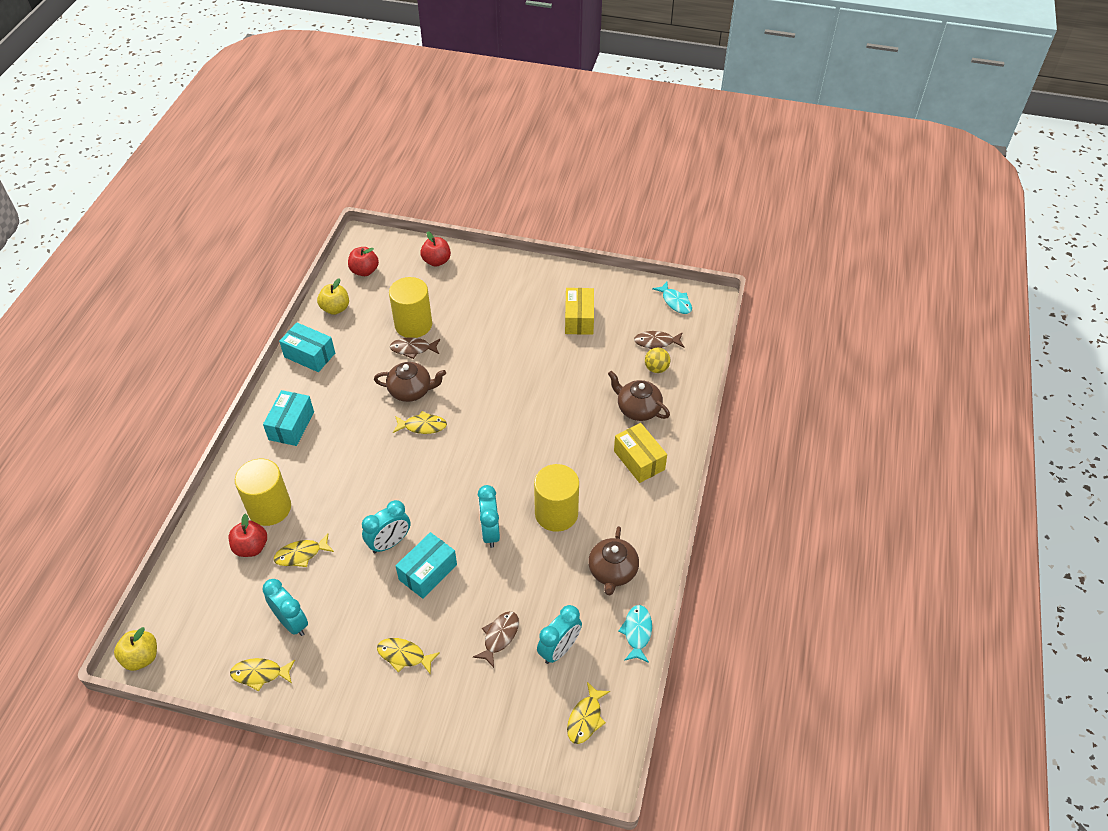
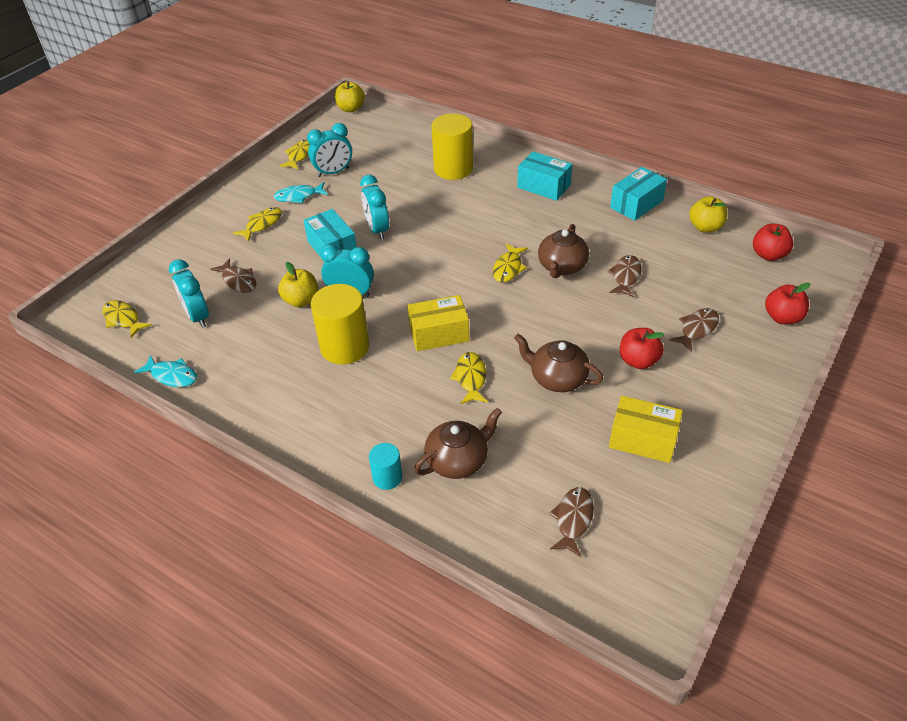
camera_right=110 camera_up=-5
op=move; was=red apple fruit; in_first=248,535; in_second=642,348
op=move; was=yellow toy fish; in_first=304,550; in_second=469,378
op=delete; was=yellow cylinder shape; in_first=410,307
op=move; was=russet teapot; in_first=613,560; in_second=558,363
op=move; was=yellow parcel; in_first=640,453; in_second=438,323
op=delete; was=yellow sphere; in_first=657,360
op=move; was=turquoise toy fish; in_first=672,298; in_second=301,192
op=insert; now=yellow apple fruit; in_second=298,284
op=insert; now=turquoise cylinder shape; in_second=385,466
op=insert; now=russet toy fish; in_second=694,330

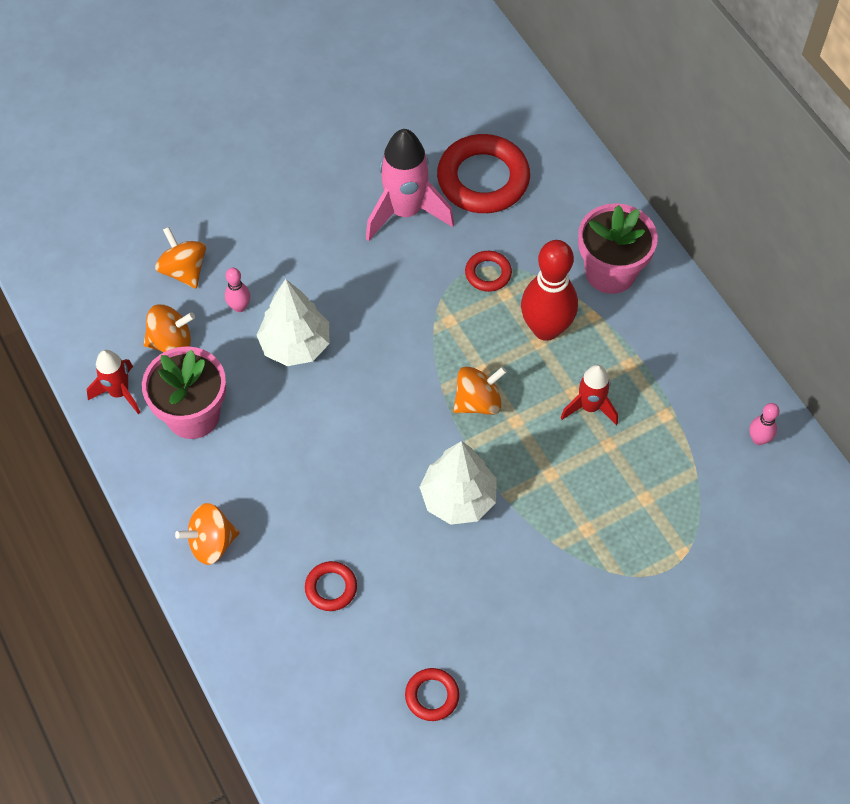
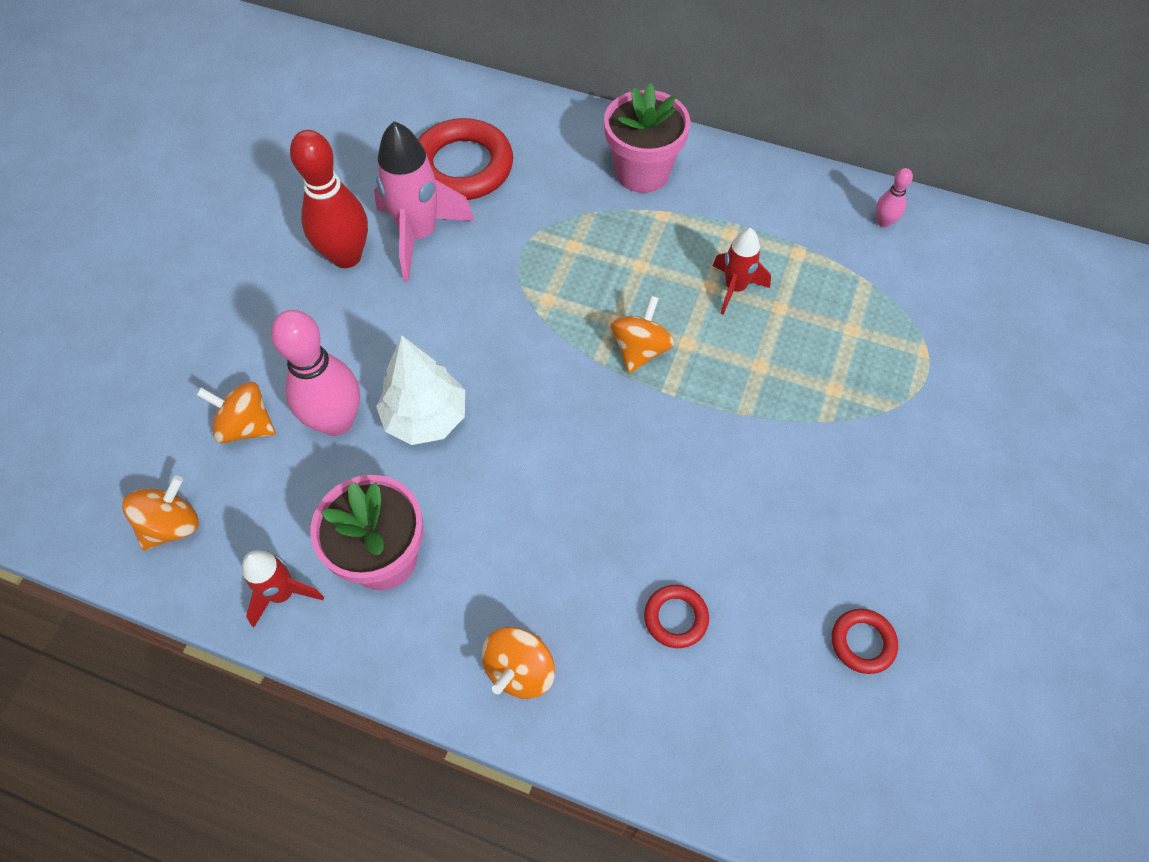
camera_right=-40 camera_up=0
op=move; was=bright orange whirligig; in_first=169,328; in_second=160,513
op=resize; was=pink bowling pin; in_first=237,290; in_second=315,373; ratio=2.18
op=delete; was=pure white fir tree; in_first=458,483
op=delete; was=red hoop; in_first=488,271
op=move; was=red bowling pin; in_first=549,290; in_second=329,199

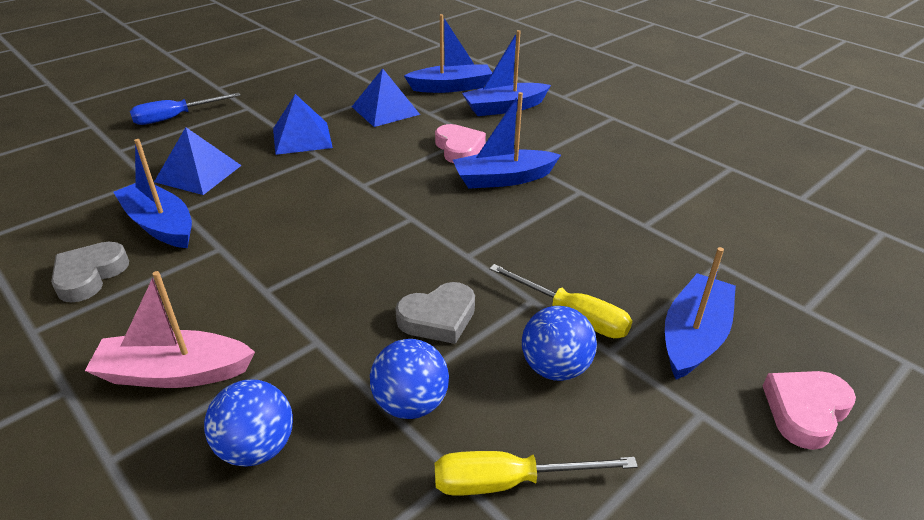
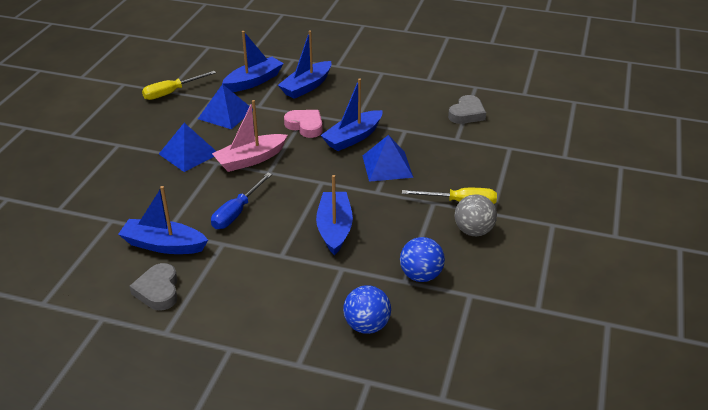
camera_right=-30 camera_up=0
op=move; was=pink boat; in_first=170,329; in_second=250,136
op=move; was=cobalt hand screwdriver; in_first=185,109; in_second=241,201
op=move; was=cobalt pyramid; in_first=198,161; in_second=388,158
op=move; was=grey love heart; in_first=435,313; in_second=467,109
op=move; was=yellow hand screwdriver; in_first=536,473; in_second=179,85
op=recolor; was=cobalt sphere; now=grey sphere; in_first=559,343; in_second=476,215
op=move; was=cobalt boat; in_first=700,313; in_second=334,215
op=delete; was=pink love heart; in_first=809,410

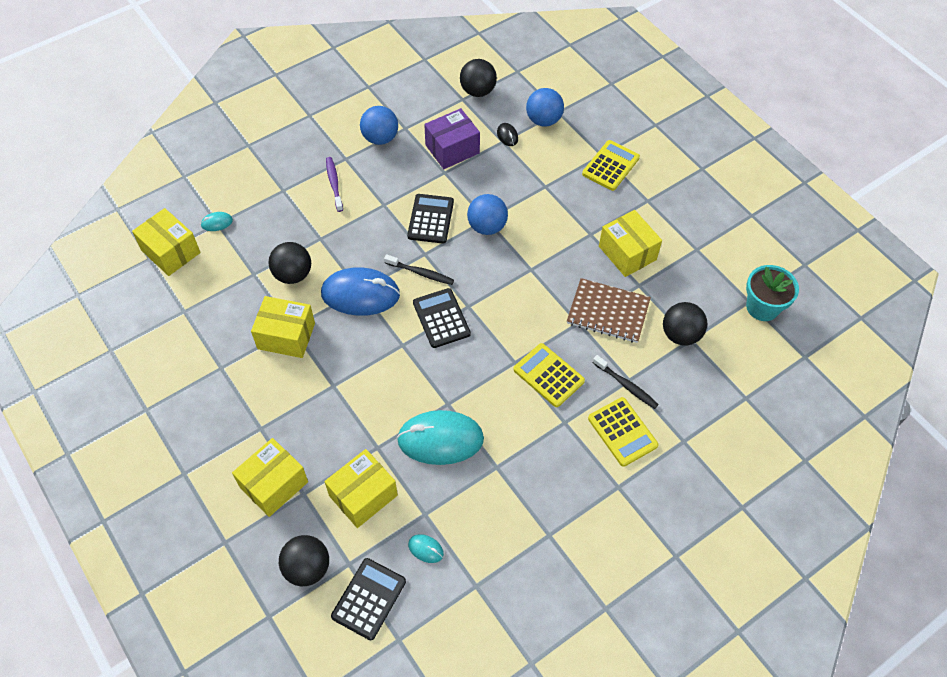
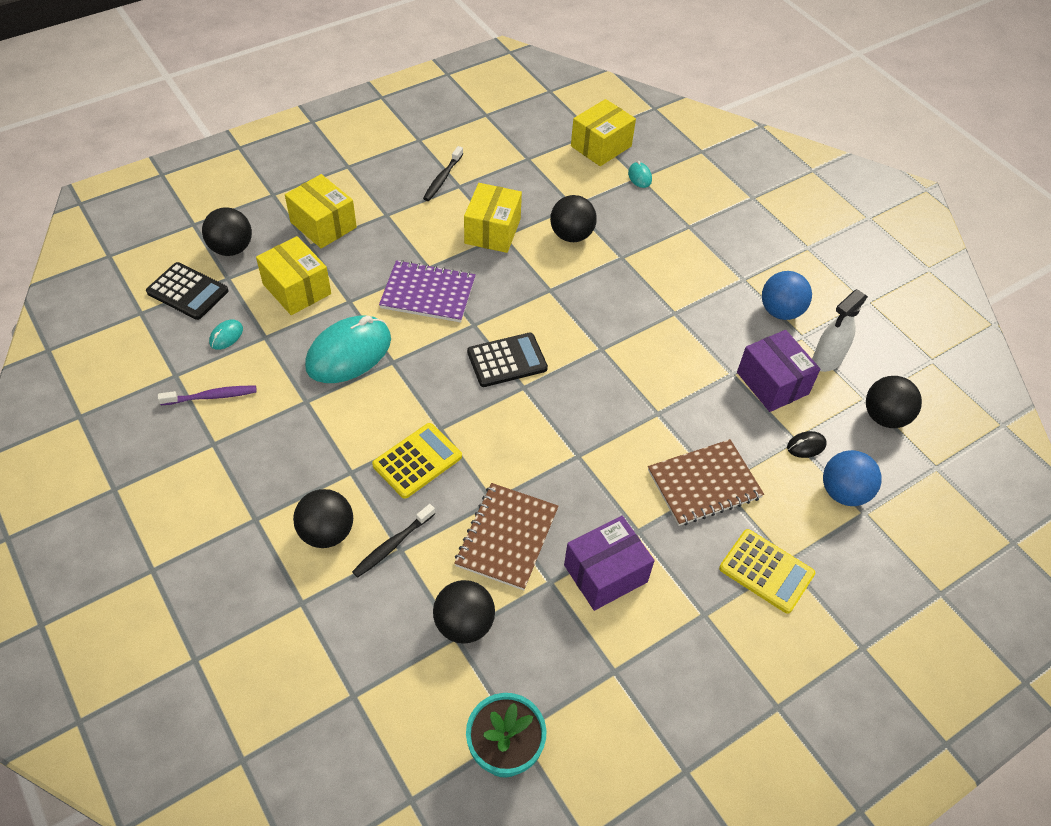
camera_right=90 camera_up=-5
op=delete; was=cobalt PC mouse; in_first=360,291
op=move; was=purple dental brush; in_first=334,184; in_second=207,395
op=move; was=ebony dental brush; in_first=419,269; in_second=443,173
op=rotate; was=turquoise PC mouse; in_first=440,437; in_second=348,349; clockwise=45
op=delete; was=ebony pocket calculator; in_first=430,219
op=delete; was=cobalt sphere; in_first=487,214
op=replace; was=yellow pocket calculator; now=ebony sphere; in_first=623,432; in_second=323,518
op=recolor; was=yellow parcel; now=purple parcel; in_first=630,243; in_second=609,563
op=insert; now=purple notebook; in_second=427,291
op=insert; now=russet notebook; in_second=706,482
op=insert; now=pure white spray bottle; in_second=840,330

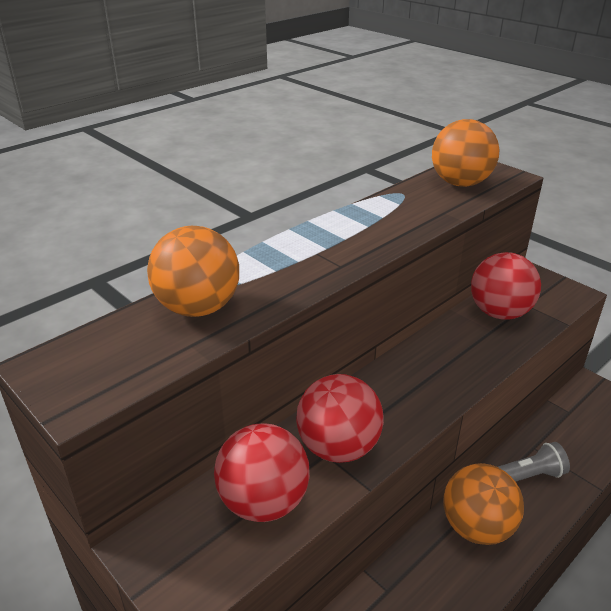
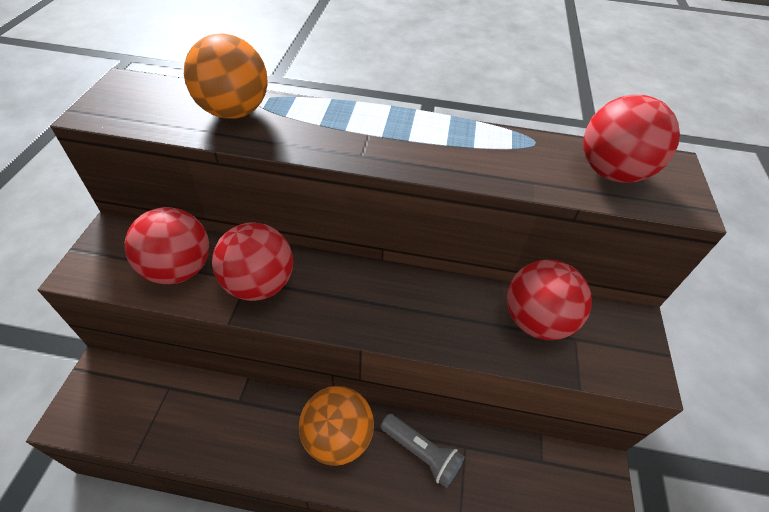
camera_right=50 camera_up=15
op=recolor; was=bright orange sphere; now=red sphere; in_first=465,153; in_second=631,139

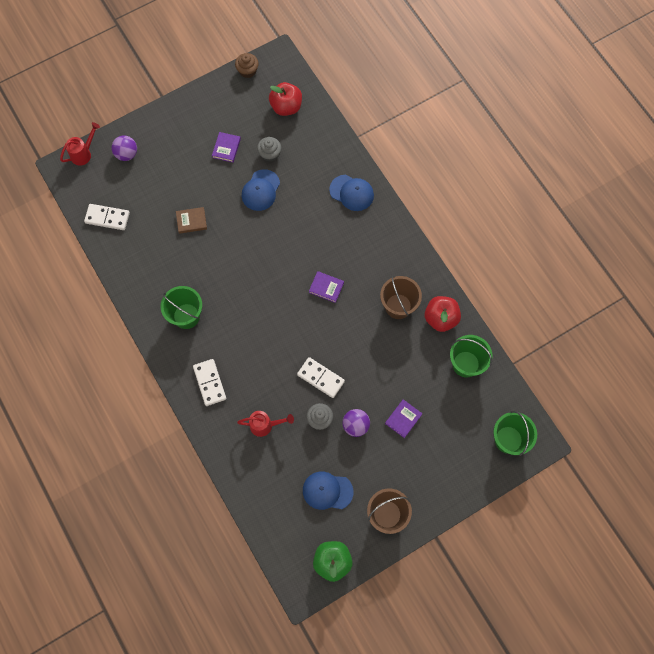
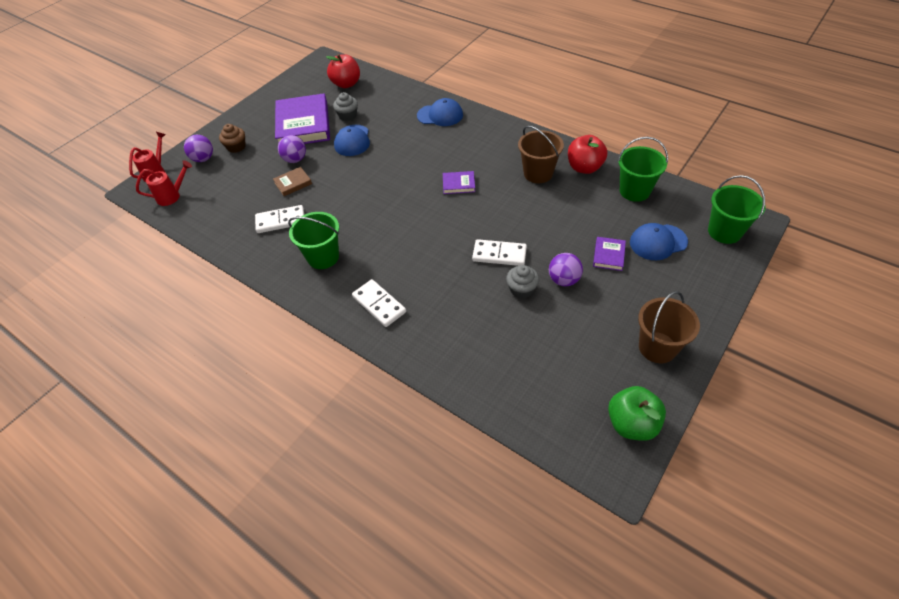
camera_right=-20 camera_up=-20
op=move; was=pure white domino piece; in_first=107,217; in_second=279,219
op=resize; was=purple book; in_first=226,147; in_second=302,118; ratio=2.25
op=move; was=russet fairy cake; in_first=247,65; in_second=232,138
op=move; was=red sprinkling can; in_first=265,424; in_second=164,183
op=move; was=cobalt peaked cap; in_first=328,490; in_second=659,241
op=insert; now=purple sphere; in_second=292,149

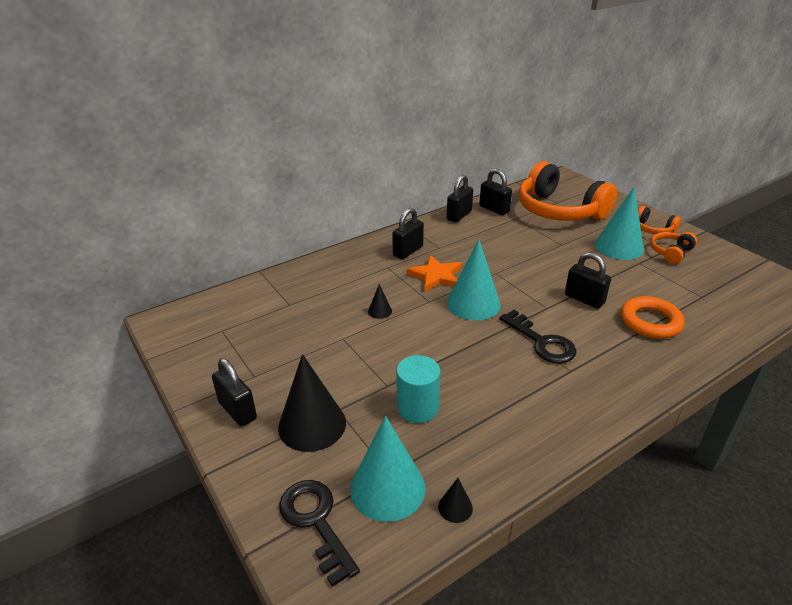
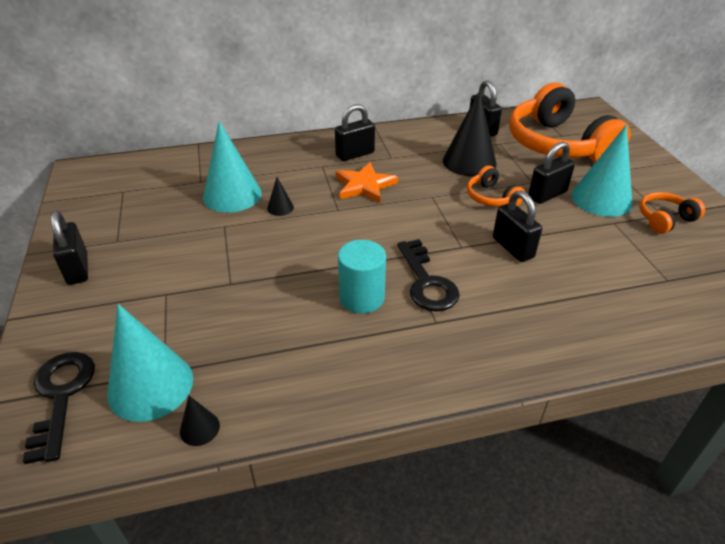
camera_right=20 camera_up=5
op=move; was=ebony cone; in_first=312,403; in_second=470,134
op=move; was=turquoise cylinder shape; in_first=418,389; in_second=362,276
op=move; was=ebony padlock; in_first=460,199; in_second=551,173
op=move; was=turquoise cone; in_first=474,280; in_second=232,167
op=delete; was=bright orange hoop; in_first=653,317
op=move; was=bright orange over-ear headphones; in_first=659,220; in_second=496,186

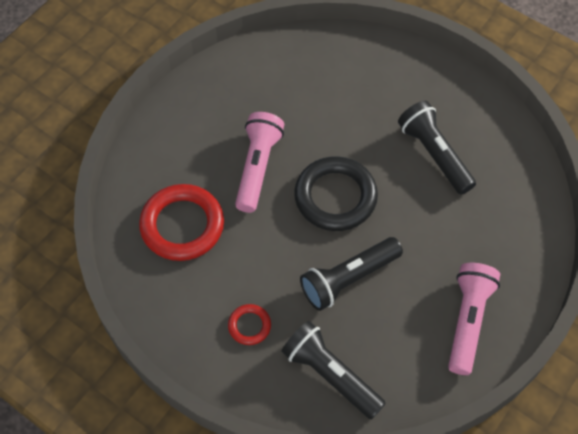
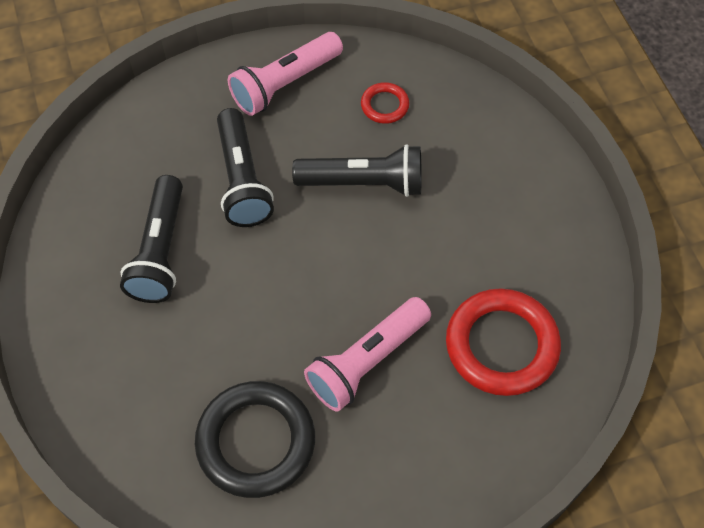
camera_right=-145 camera_up=0
op=move; was=red hoop; in_first=249,324; in_second=385,103
op=move; was=ebony pocket torch; in_first=334,370; in_second=245,167
op=move; was=ebony hoop; in_first=336,193; in_second=255,439

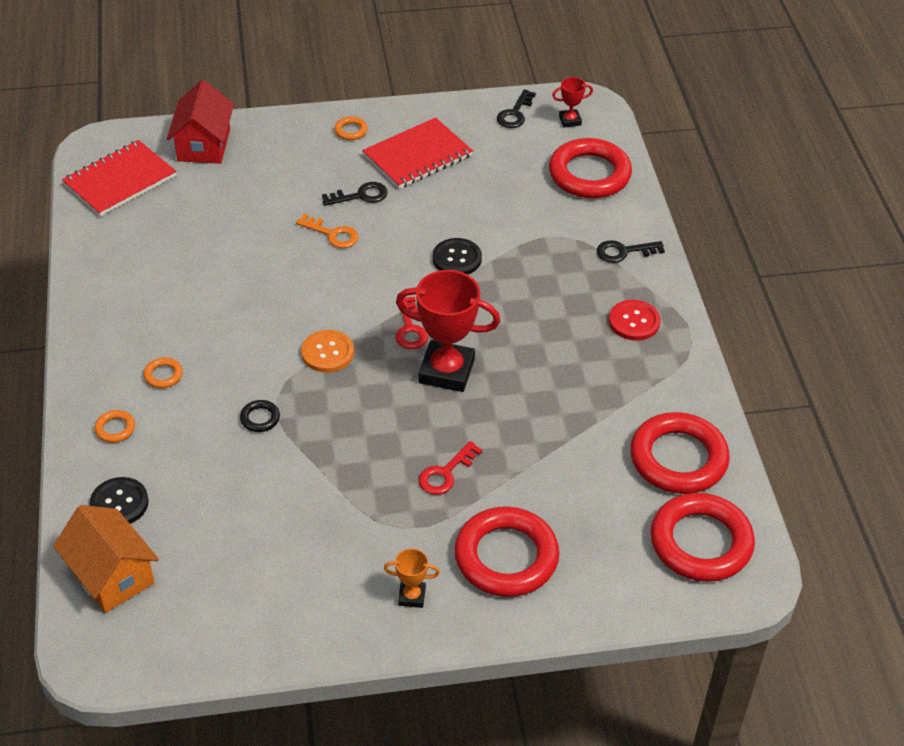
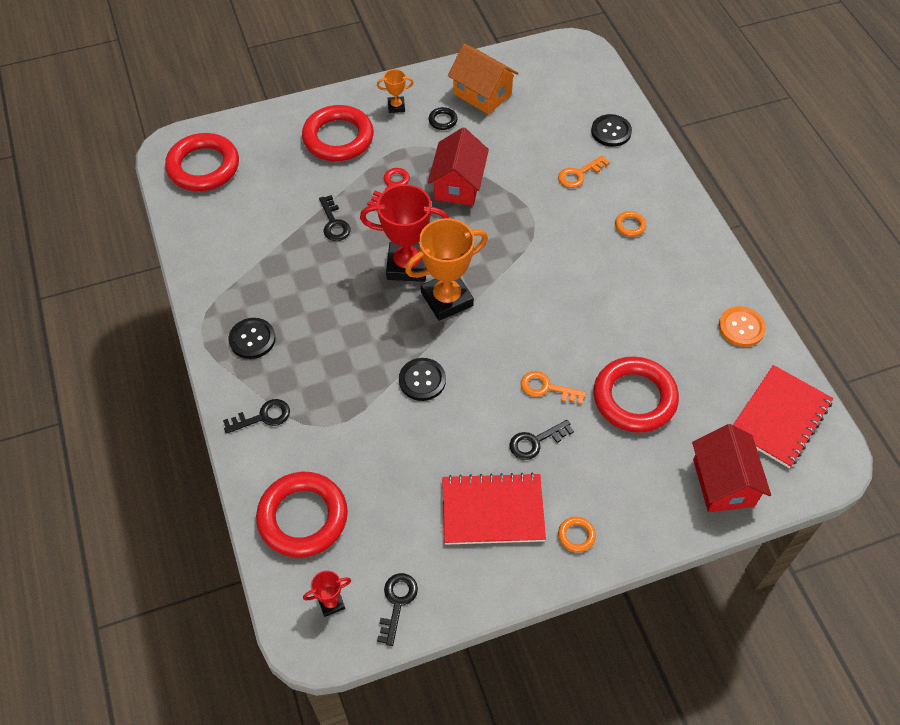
camera_right=170 camera_up=10
op=move; was=bright orange cottage; in_first=106,559; in_second=483,79
op=delete; was=bright orange hoop; in_first=114,426
op=move; was=ebony hoop; in_first=260,416; in_second=443,118
op=move; was=bright orange shirt button; in_first=327,351; in_second=742,326
op=rotate; was=red notebook; in_first=417,153; in_second=494,508; clockwise=45
op=replace; was=red latchkey; now=bright orange trophy; in_first=411,323; in_second=446,269
op=recolor; was=red shirt button; now=ebony shirt button; in_first=635,320; in_second=252,338
op=move; was=red hoop; in_first=680,453; in_second=636,394
op=insert; now=ebony latchkey; in_second=335,218
op=insert; now=red cottage; in_second=458,167
op=insert; now=bright orange latchkey; in_second=584,171

